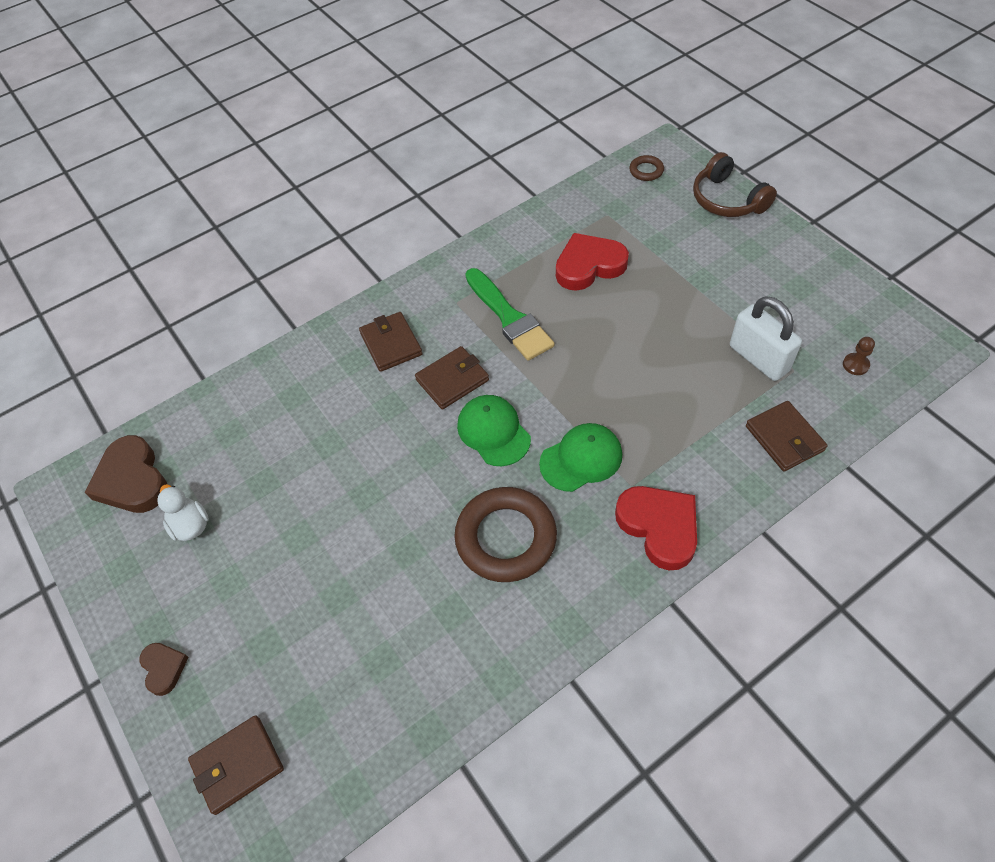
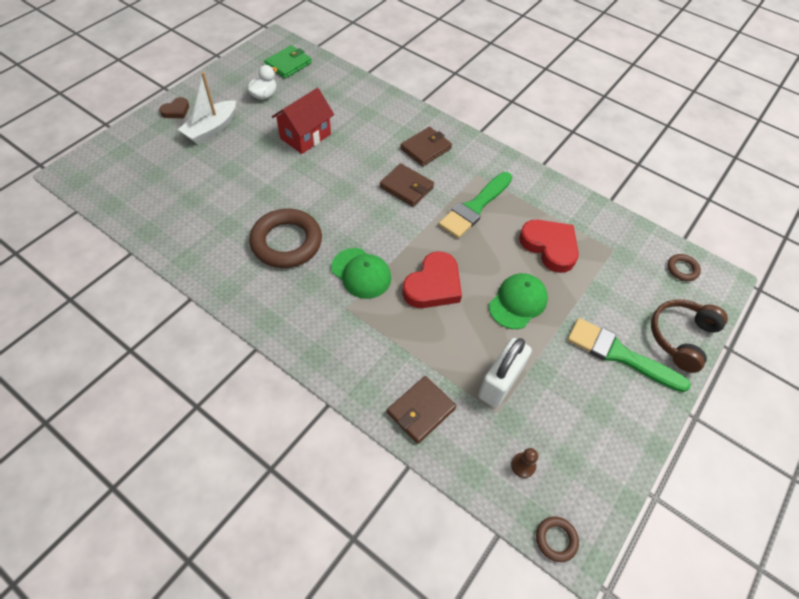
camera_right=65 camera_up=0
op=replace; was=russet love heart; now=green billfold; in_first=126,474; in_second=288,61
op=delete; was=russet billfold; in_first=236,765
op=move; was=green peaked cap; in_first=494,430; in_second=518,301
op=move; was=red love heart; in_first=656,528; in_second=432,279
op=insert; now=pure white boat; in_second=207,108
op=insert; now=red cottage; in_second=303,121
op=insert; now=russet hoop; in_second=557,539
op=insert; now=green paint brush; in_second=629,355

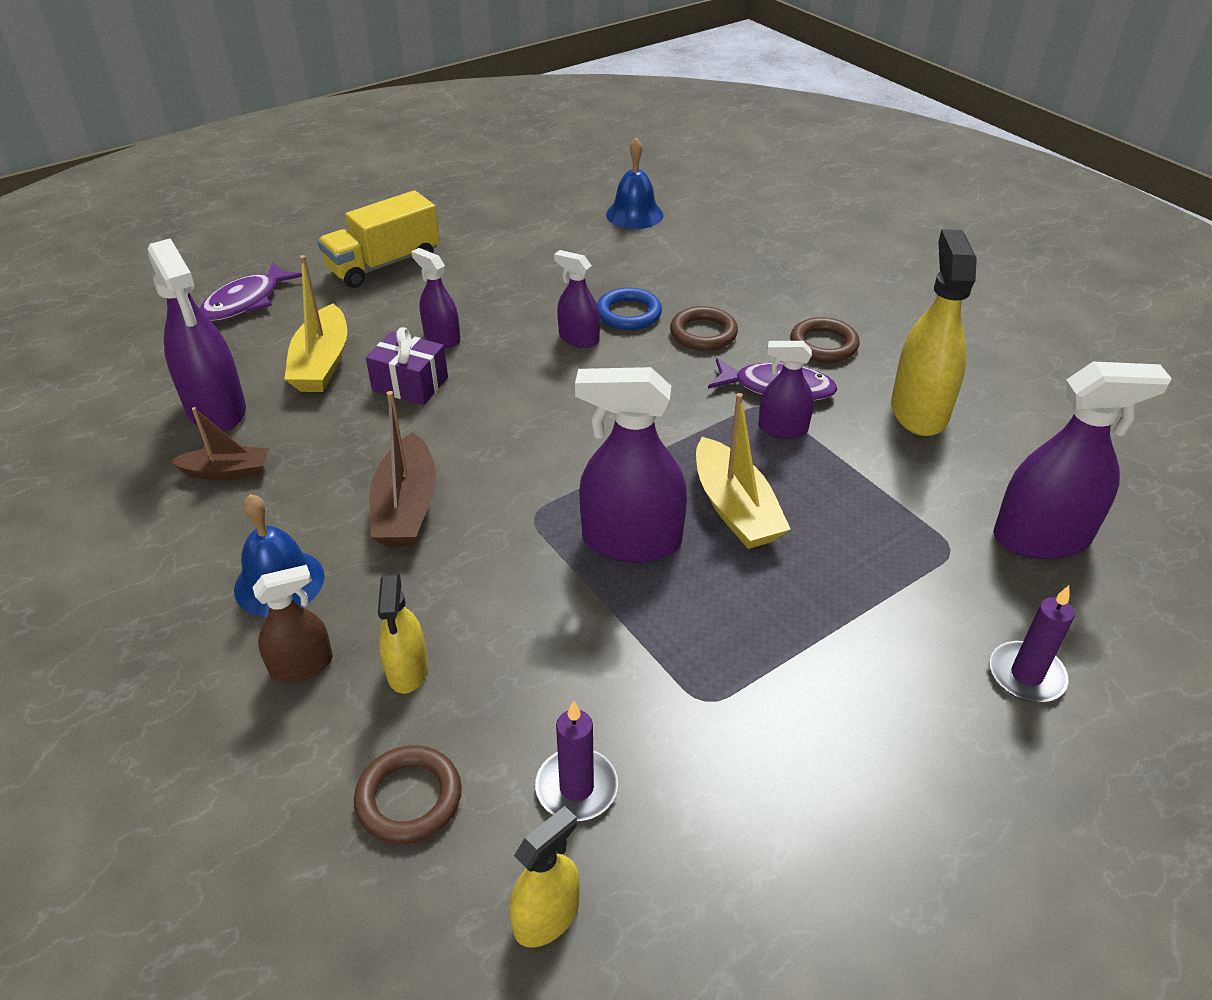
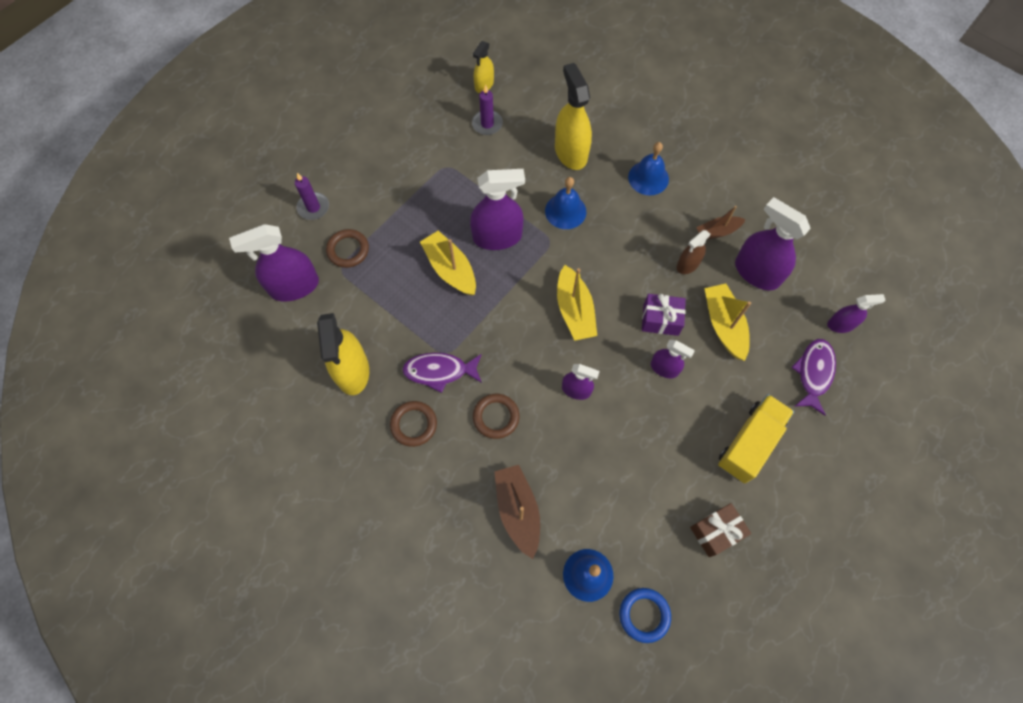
camera_right=165 camera_up=25
op=move; was=russet spray bottle; in_first=292,624; in_second=694,252
op=move; was=russet hoop; in_first=408,794; in_second=347,248
op=move; was=russet boat; in_first=403,469; in_second=517,512
op=resize; was=yellow spray bottle; in_first=403,634; in_second=573,116; ratio=1.78
op=move; was=cobalt hoop; in_first=629,308; in_second=645,615
op=move; was=purple spray bottle; in_first=786,390; in_second=856,313
op=insert; now=cobalt bell; in_second=565,203
op=insert; now=yellow boat; in_second=577,303
op=insert; now=russet wrapped gift; in_second=720,530

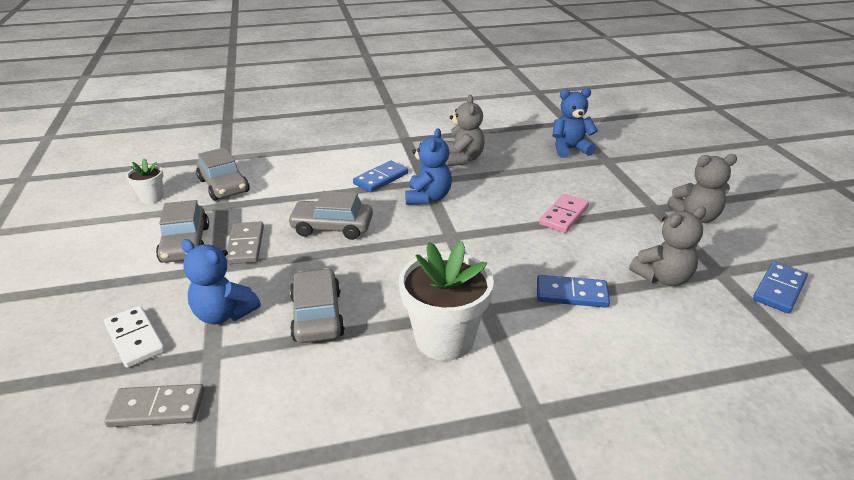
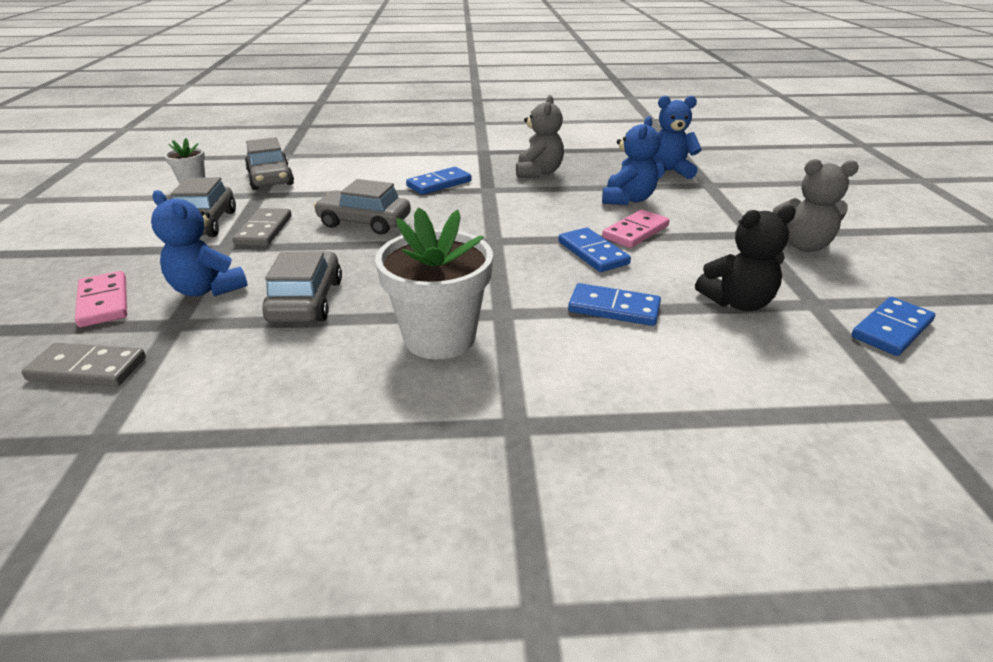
camera_right=10 camera_up=0
op=recolor; was=pure white domino piece; now=pink domino piece; in_first=134,337; in_second=101,299
op=move; was=cobalt teddy; in_first=428,166; in_second=631,160
op=recolor; was=grey teddy; now=ebony teddy; in_first=667,246; in_second=745,258
op=insert; now=cobalt domino piece; in_second=594,250

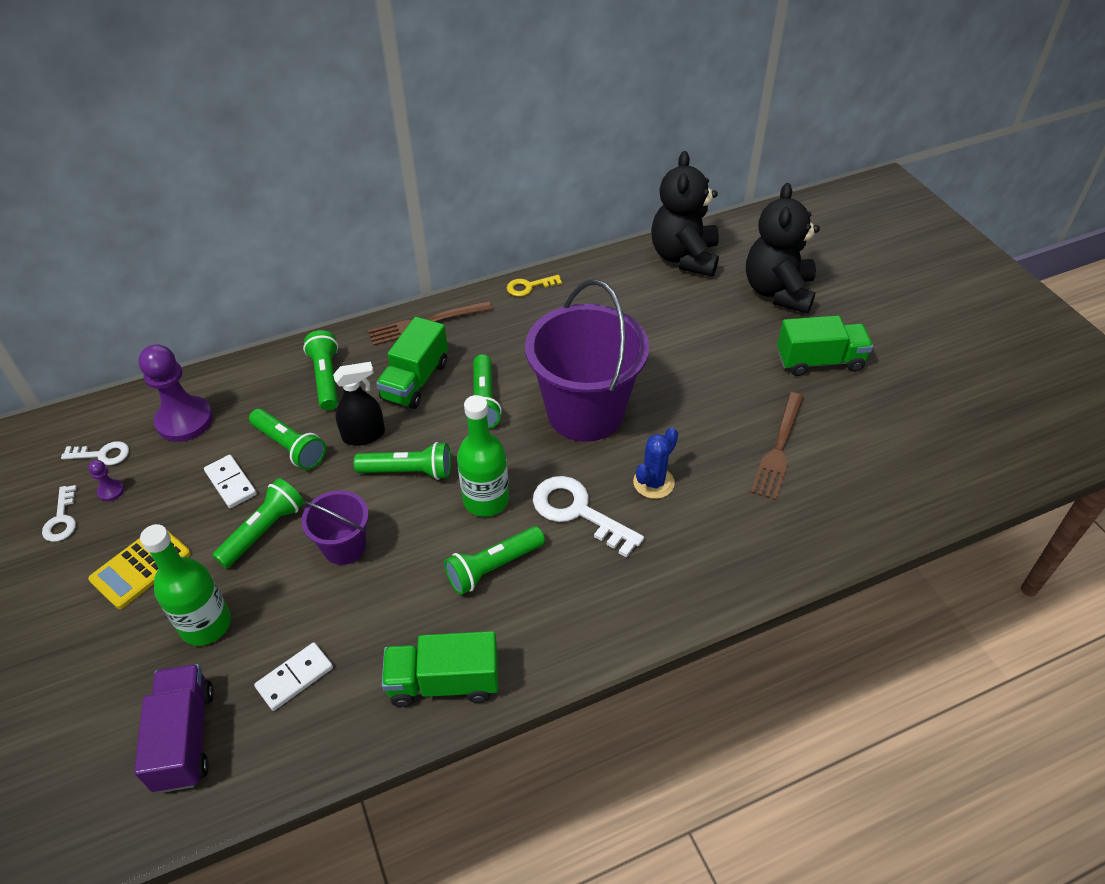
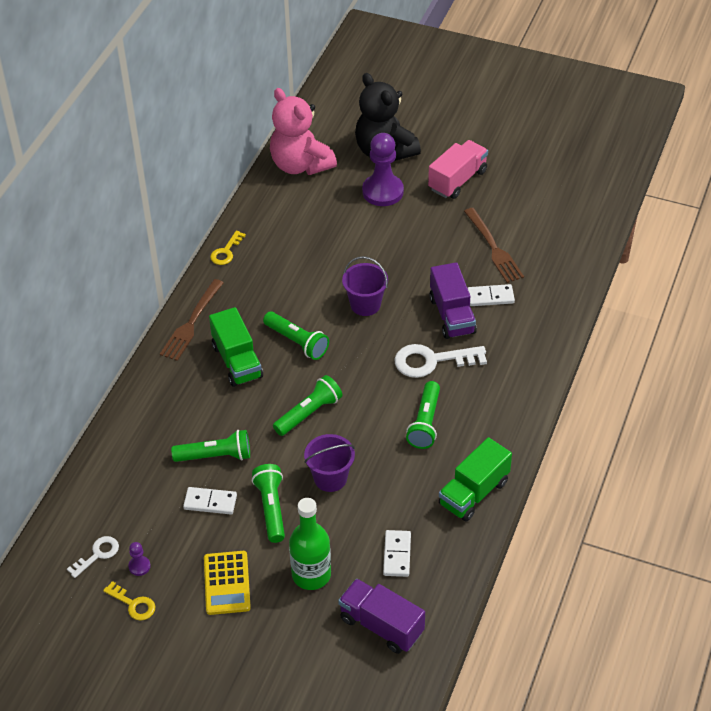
camera_right=-45 camera_up=0
op=recolor; was=pure white latchkey; now=yellow latchkey; in_first=59,513; in_second=129,601
op=move; was=purple chess pawn; in_first=175,393; in_second=383,169
op=delete; was=green pocket torch; in_first=320,370
op=delete; was=ebony spray bottle; in_first=359,404
op=delete; was=green drink bottle; in_first=483,456
op=resize; was=purple bucket; in_first=587,361; in_second=365,286; ratio=0.49
op=replace; was=cobalt saguaro cactus; now=purple lorry; in_first=655,463; in_second=453,300
op=recolor; was=ebony teddy; now=pink teddy; in_first=685,214; in_second=303,131
op=recolor; was=green lorry; now=pink lorry; in_first=825,345; in_second=458,169
op=insert; now=pure white domino piece; in_second=491,295

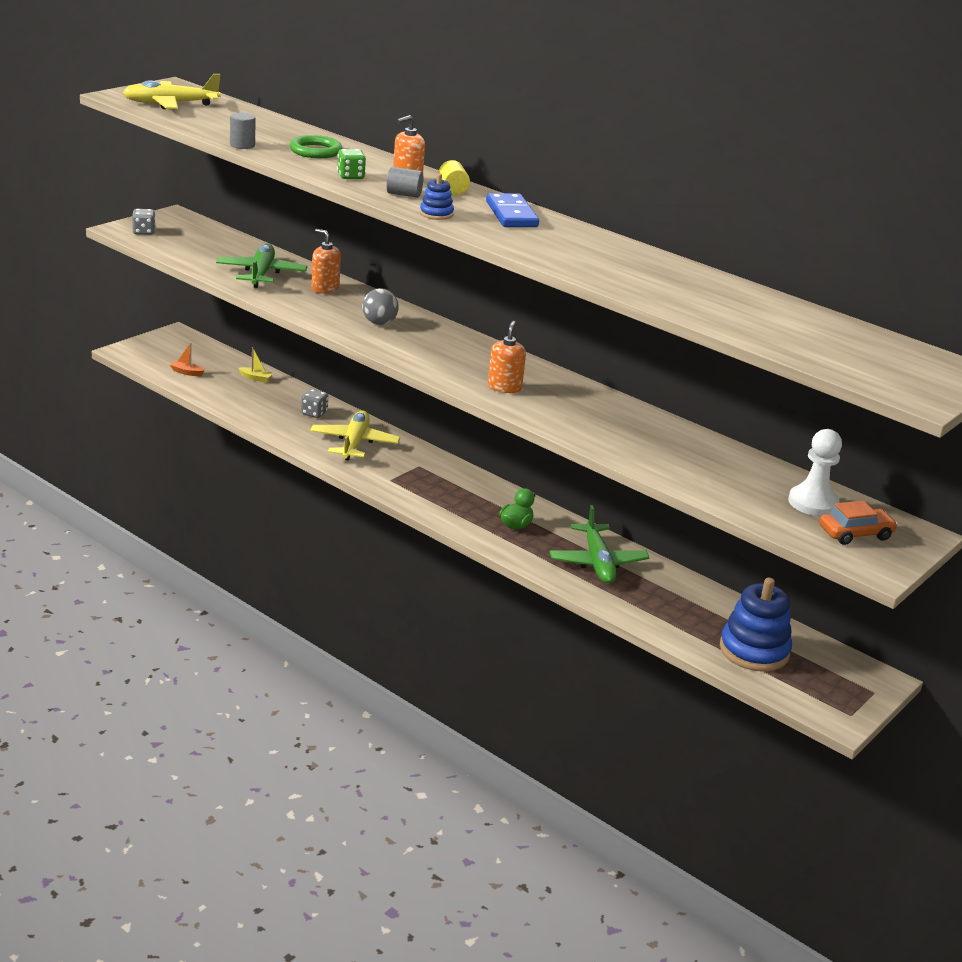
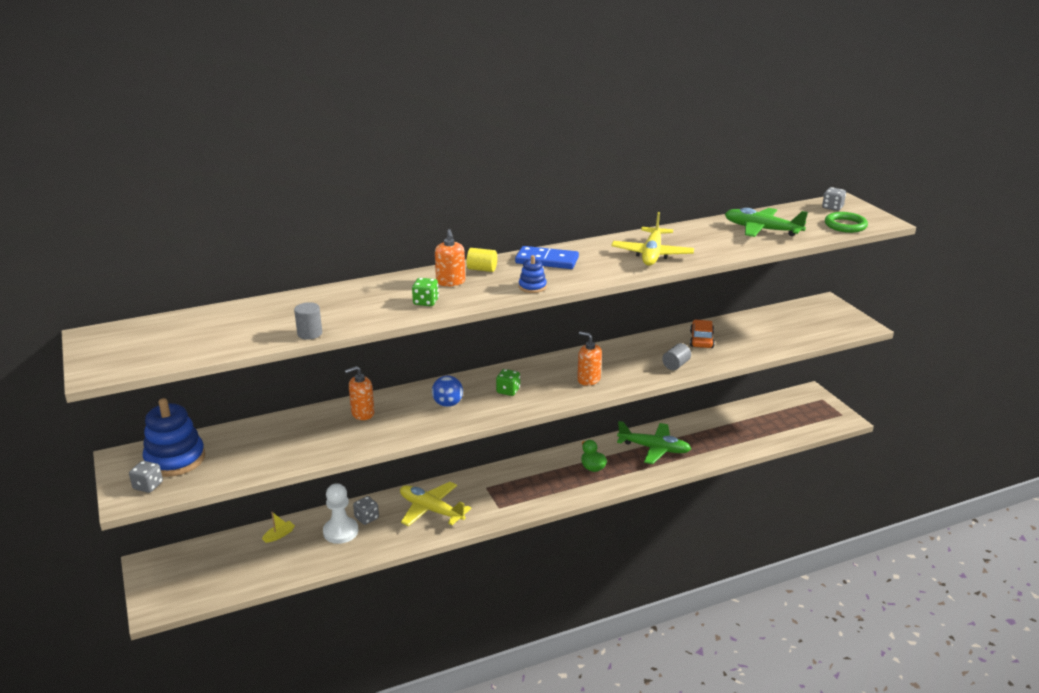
camera_right=-60 camera_up=0
op=move; was=yellow aeroplane; in_first=172,91; in_second=653,239
op=delete; was=bright orange boat; in_first=187,359
op=move; was=green aeroplane; in_first=261,265; in_second=766,222
op=move; was=green hoop; in_first=316,146; in_second=846,222
op=recolor; was=grey sphere; now=cobalt sphere; in_first=380,306; in_second=447,391
op=move; was=grey cylinder shape; in_first=405,182; in_second=676,356
op=move; was=cobalt stacking rings; in_first=756,625; in_second=174,437
op=move; was=pure white chess pawn; in_first=815,472; in_second=340,513
op=move; was=bright orange car; in_first=858,523; in_second=702,334
op=insert; now=green die; in_second=508,382
op=insert; now=grey die; in_second=834,199

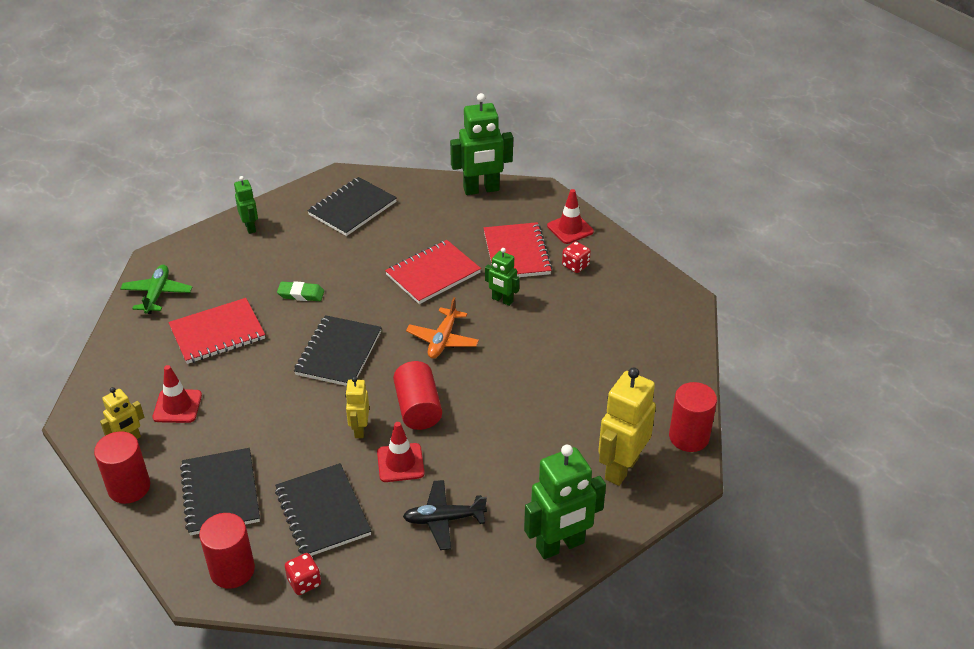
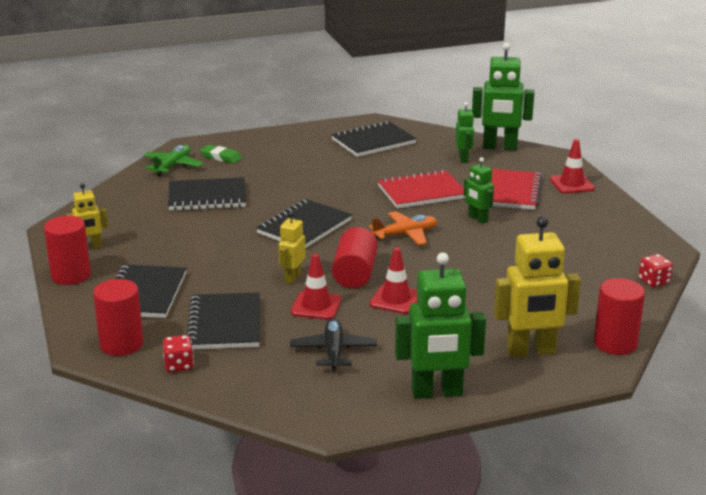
camera_right=20 camera_up=-15
op=move; was=red traffic cone; in_first=177,394; in_second=393,281
op=recolor; was=red notebook; now=ebony notebook; in_first=216,331; in_second=207,194
op=move; was=green robot; in_first=246,205; in_second=465,132
op=move; was=green eraser; in_first=300,291; in_second=221,154
op=rotate; was=ebony aeroplane; in_first=445,515; in_second=333,344; clockwise=75
op=rotate; was=bright orange aeroplane; in_first=442,328; in_second=403,228; clockwise=-150
op=move; was=red die; in_first=576,257; in_second=655,271
op=rotate; was=yellow robot; in_first=627,426; in_second=537,287; clockwise=-150

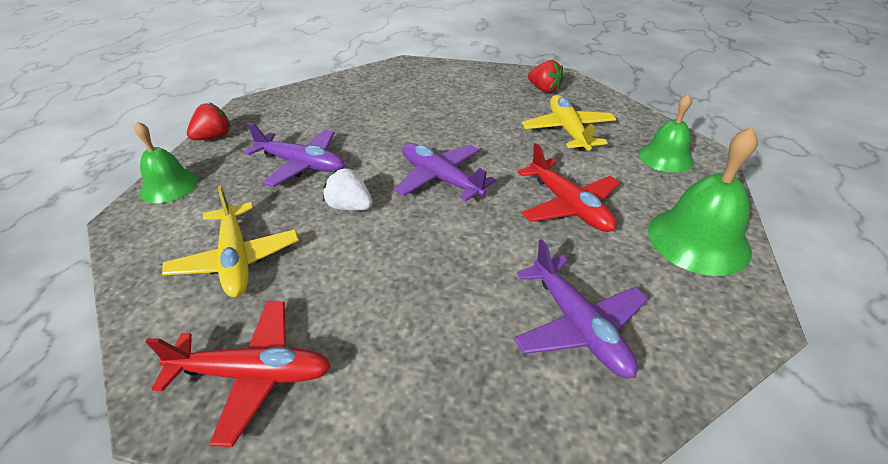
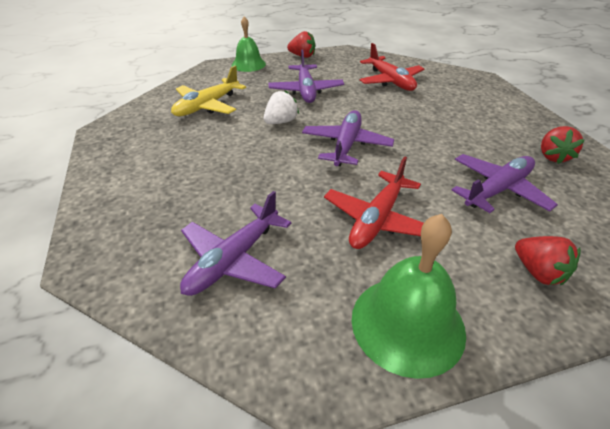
camera_right=60 camera_up=0
op=move; was=red aeroplane; in_first=238,374; in_second=392,67
op=rotate; was=pure white berry; in_first=348,189; in_second=281,107; clockwise=45
op=recolor; was=yellow aeroplane; now=purple aeroplane; in_first=569,123; in_second=505,183
op=replace; was=green bell; now=red berry; in_first=666,133; in_second=548,260

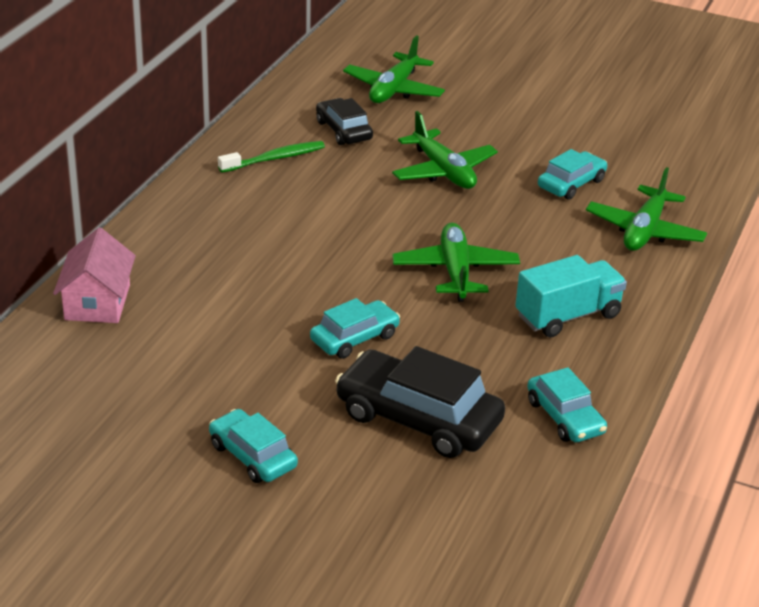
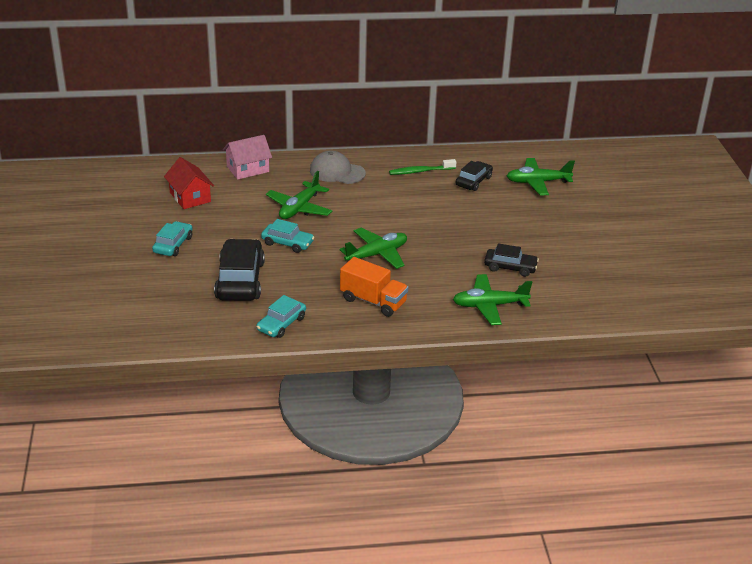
camera_right=60 camera_up=0
op=rotate; was=green dental brush; in_first=271,157; in_second=422,167; clockwise=135
op=move; was=green aeroplane; in_first=445,150; in_second=299,195
op=recolor; was=turquoise lorry; now=bright orange lorry; in_first=571,296; in_second=374,287
op=recolor; was=turquoise car; now=ebony car; in_first=572,174; in_second=511,260
op=insert; now=red cottage; in_second=189,183
op=insert; now=grey peaked cap; in_second=338,167

